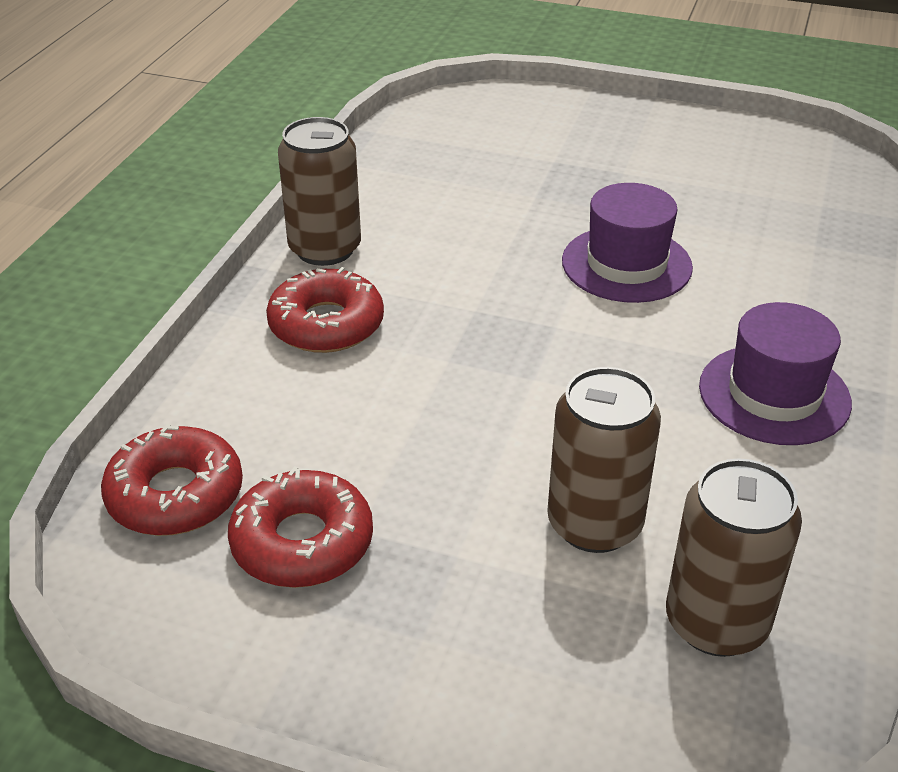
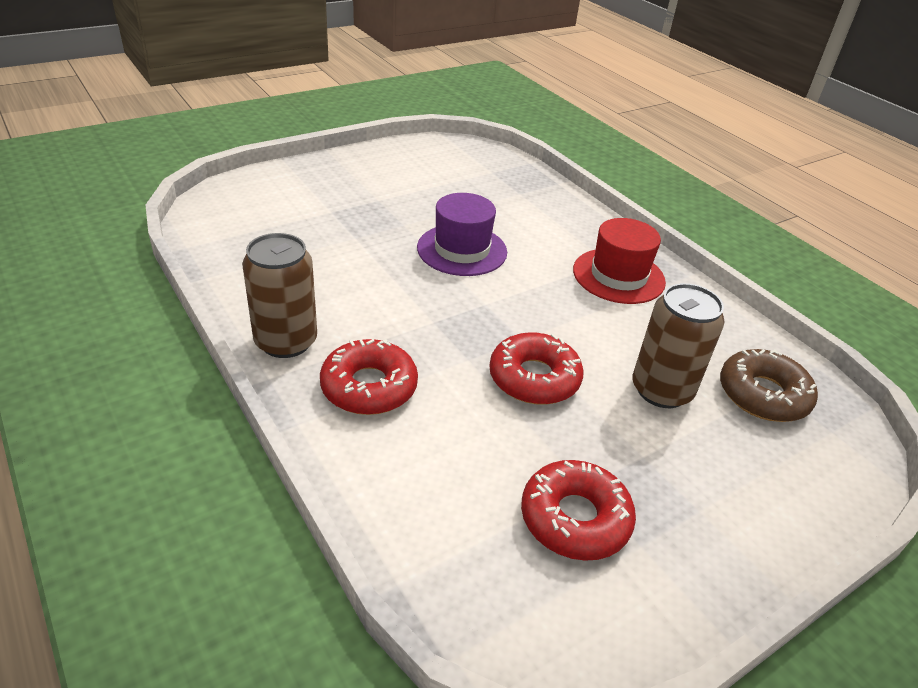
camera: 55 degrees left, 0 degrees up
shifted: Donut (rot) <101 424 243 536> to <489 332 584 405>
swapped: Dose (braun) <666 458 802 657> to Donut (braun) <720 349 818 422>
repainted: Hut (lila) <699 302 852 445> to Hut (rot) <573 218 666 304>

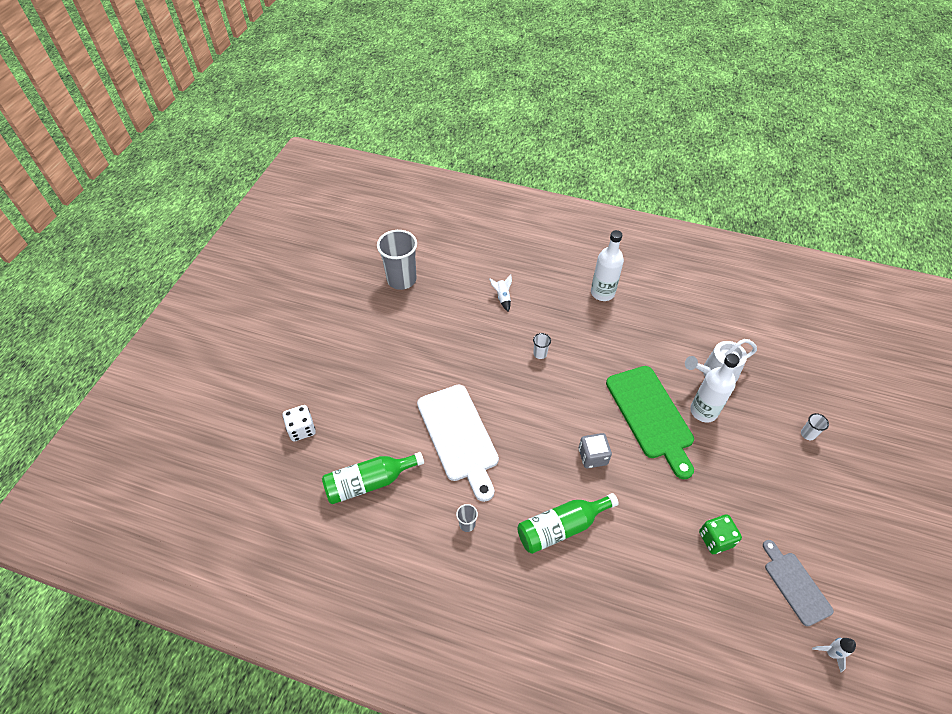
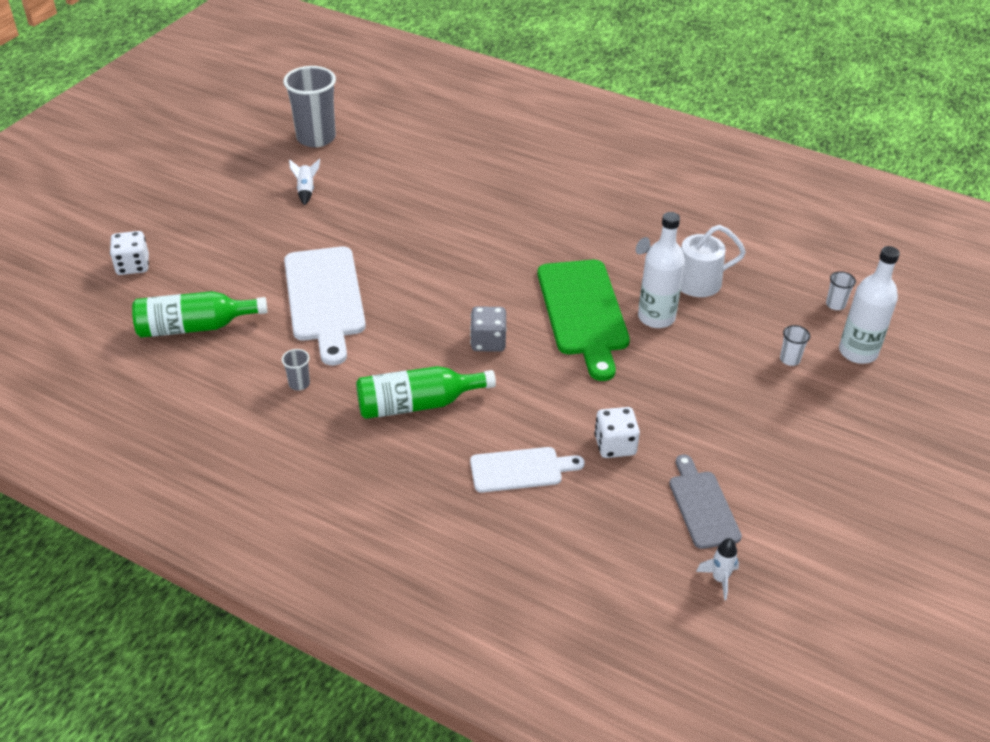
camera: 10 degrees right, 10 degrees down
new: Schneidebrett (weiß) <470 447 584 493>
shifted: Flasche (weiß) <591 230 624 301> to <839 246 900 364>; Rakete (weiß) <489 274 512 312> to <289 159 320 205>; Becher (weiß) <533 333 551 359> to <826 271 856 310>
repainted: Spielwürfel (grün) <699 514 742 554> to Spielwürfel (weiß) <595 407 640 458>

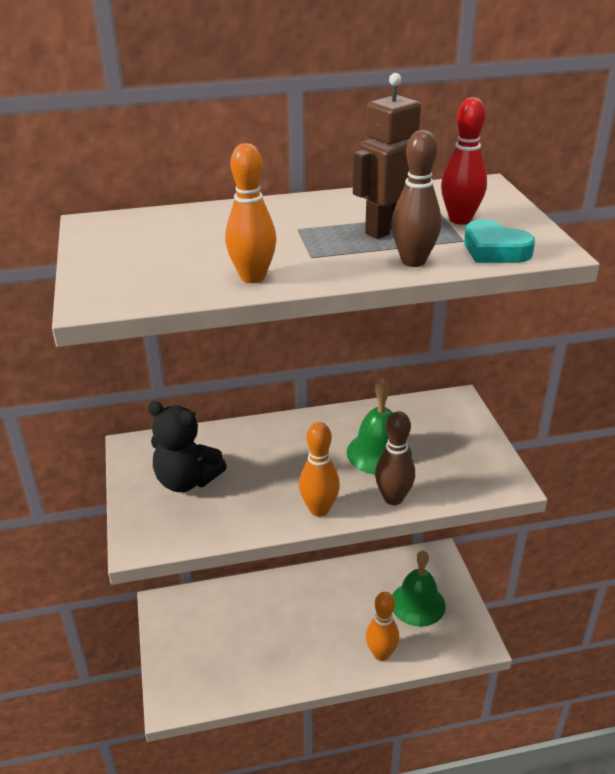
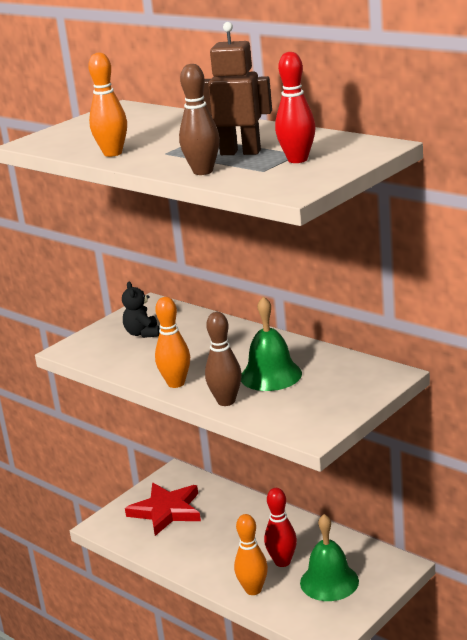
camera: 55 degrees right, 10 degrees down
gone: Herz (türkis) <464 219 535 263>
new: Stern (rot) <125 483 201 536>; Bowlingkegel (rot) <264 488 297 567>
scaled: Teddybär (schwarz) <148 401 227 492> = <122 282 160 338> x0.65

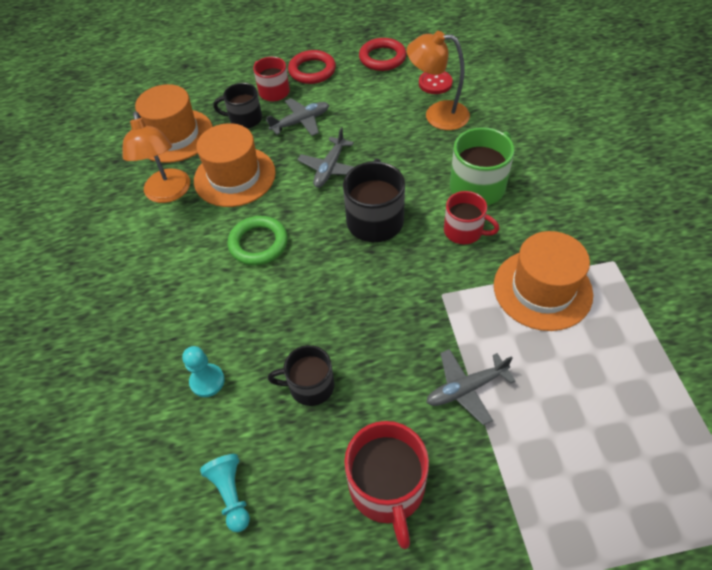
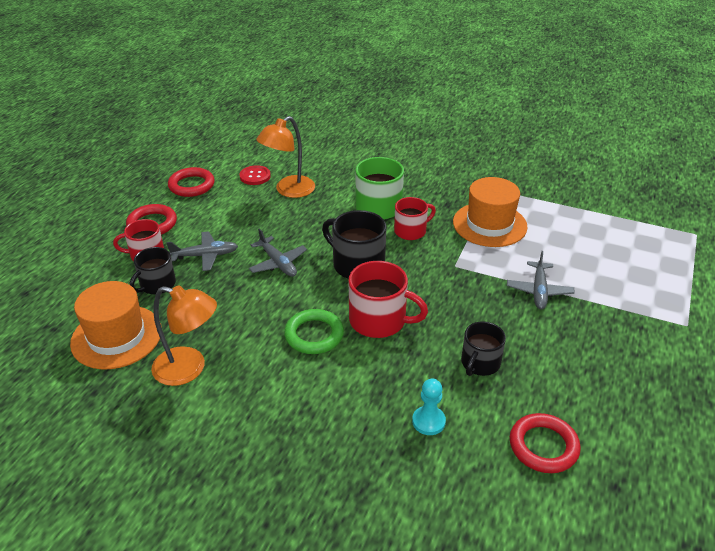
camera: 60 degrees left, 15 degrees down
gone: Hut (orange) <194 123 276 207>
shifted: Tasse (rot) <344 421 429 549> to <349 261 428 338>
swapped: Bauer (türkis) <200 454 250 532> to Ring (rot) <510 413 581 473>
rotated: Flugzeug (grau) <266 98 329 136> = <166 231 238 271> 75 degrees clockwise

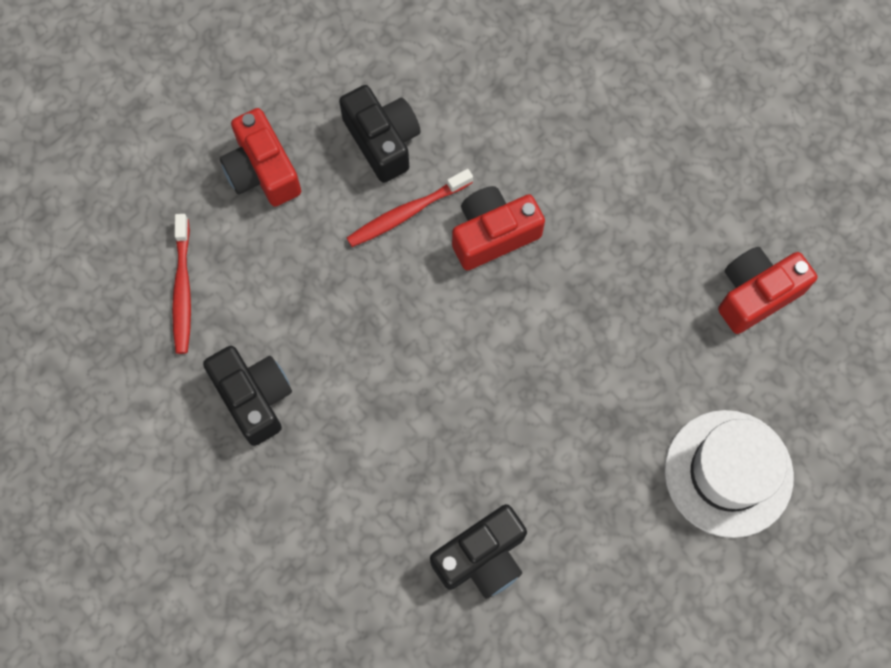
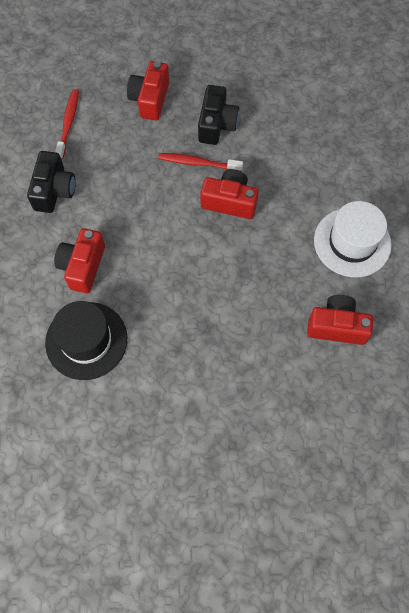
camera: 40 degrees right, 5 degrees down
new: Kamera (rot) <54 228 105 293>
shifted: Hut (weiß) <665 410 794 538> to <314 201 392 277>
swapped: Kamera (schwarz) <430 504 527 599> to Hut (schwarz) <45 301 127 380>
rotated: Zahnbürste (rot) <172 214 191 354> = <55 89 79 160> 150 degrees clockwise

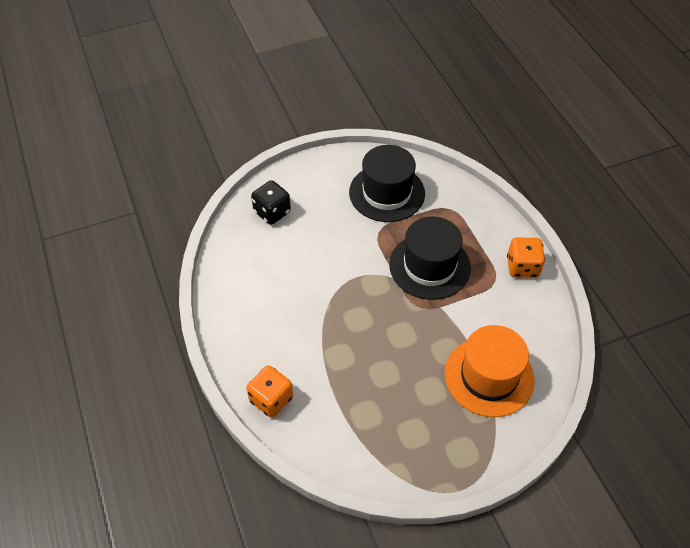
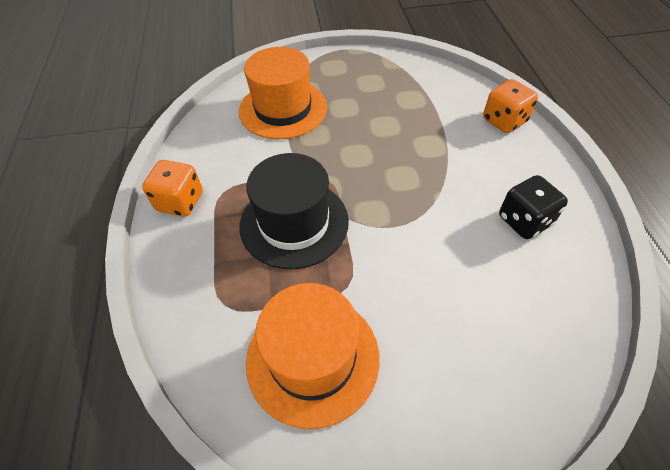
camera: 165 degrees left, 0 degrees up
shifted: Spielwürfel (schwarz) <251 180 291 225> to <499 175 568 239>
repainted: Hut (schwarz) <349 145 425 222> to Hut (orange) <246 283 380 429>

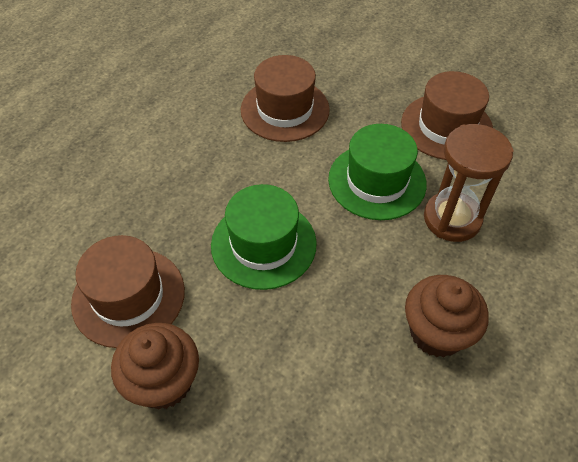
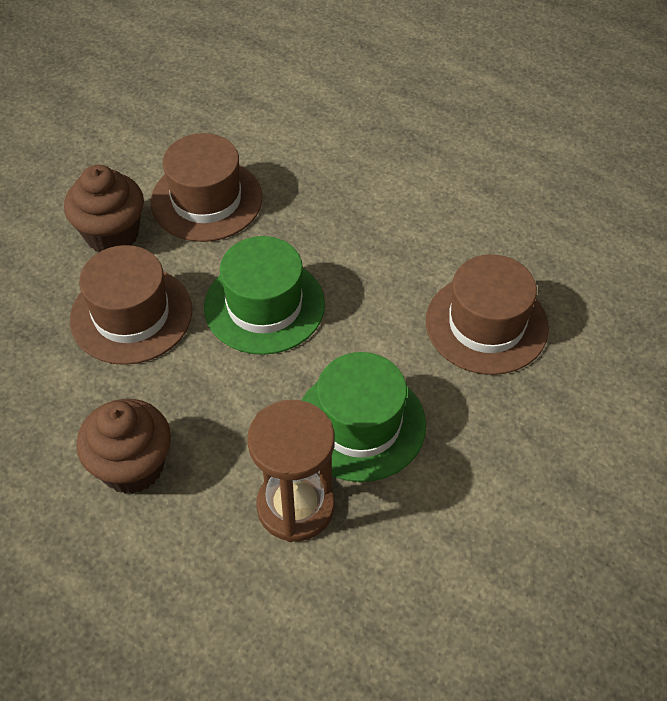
camera: 90 degrees right, 0 degrees up
shifted: Hut (braun) <401 71 493 160> to <70 245 192 365>

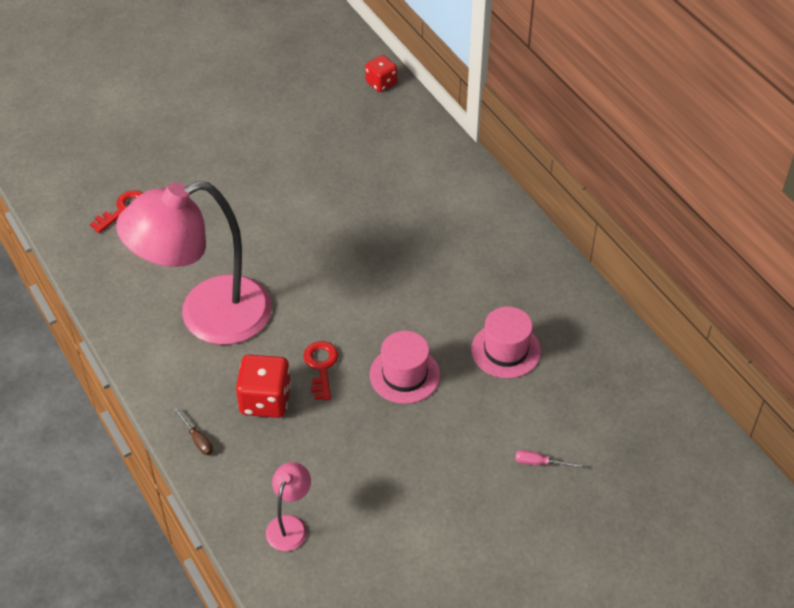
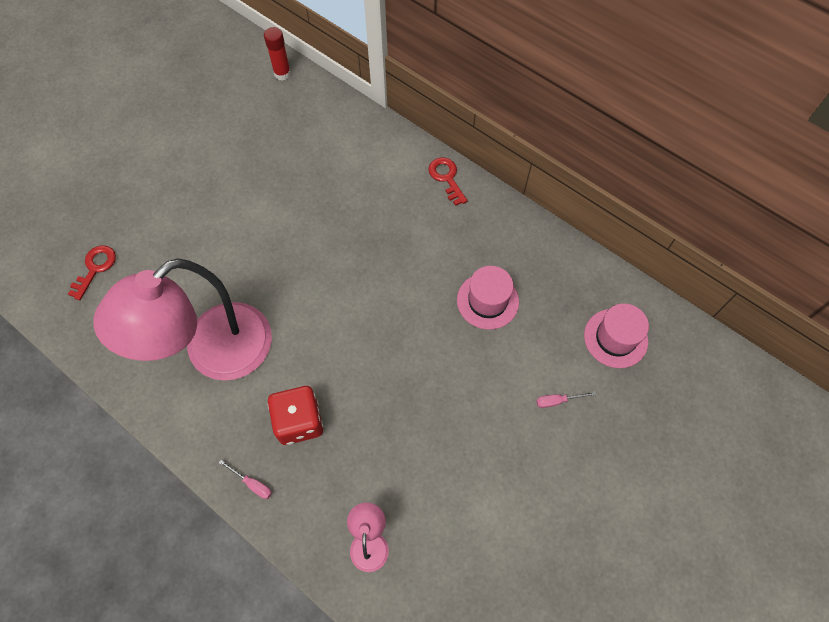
camera: 20 degrees left, 15 degrees up
shifted: Hut (rosa) <370 331 440 404> to <584 303 649 368>; Schlüssel (rot) <303 341 339 400> to <428 157 468 206>
swapped: Spielwürfel (rot) <365 55 397 92> to Klebestift (rot) <264 27 291 81>
repainted: Schraubenzieher (braun) <173 407 213 455> to Schraubenzieher (rosa) <219 460 272 499>

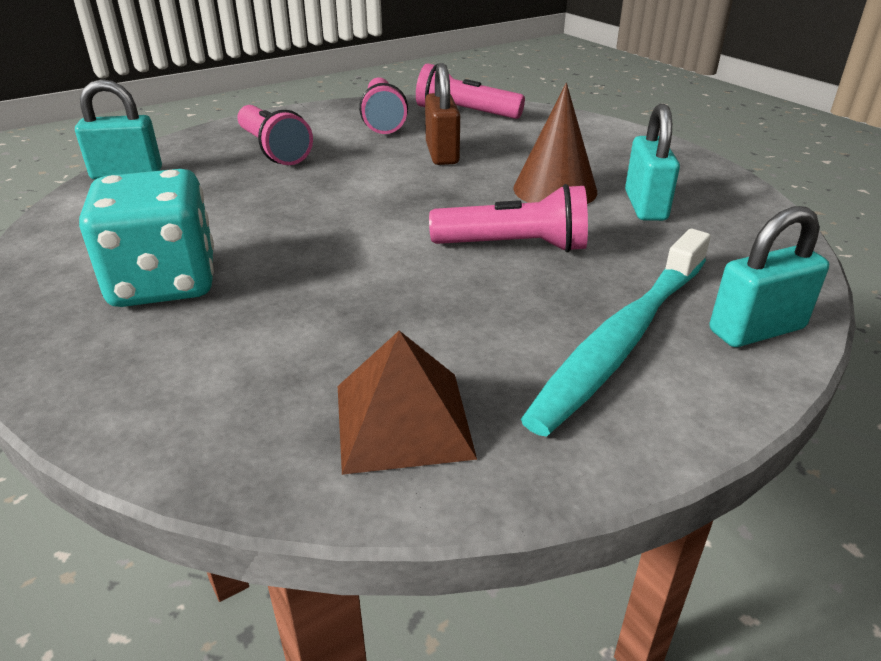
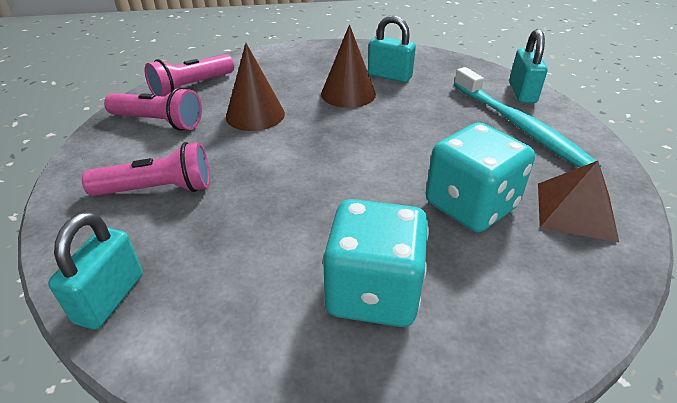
camera: 65 degrees left, 5 degrees up
gone: Taschenlampe (rosa) <429 184 588 253>
new: Spielwürfel (türkis) <426 122 535 232>
swapped: Vorhängeschloss (braun) <425 63 460 165> to Kegel (braun) <226 43 285 131>

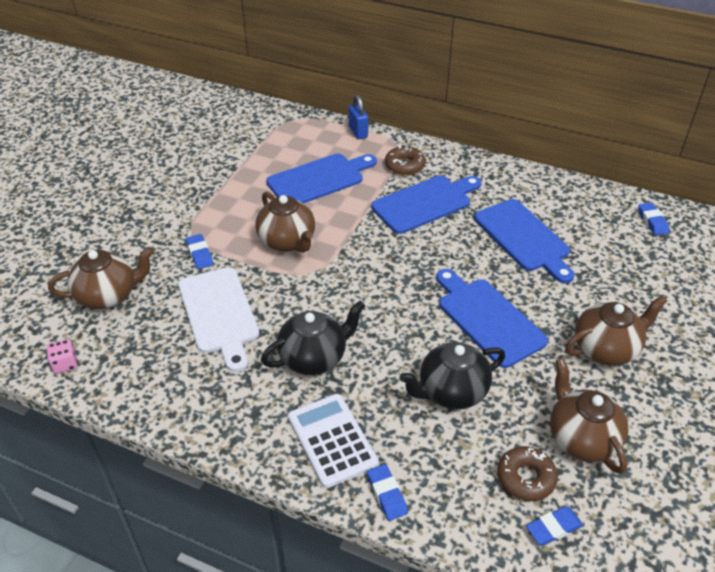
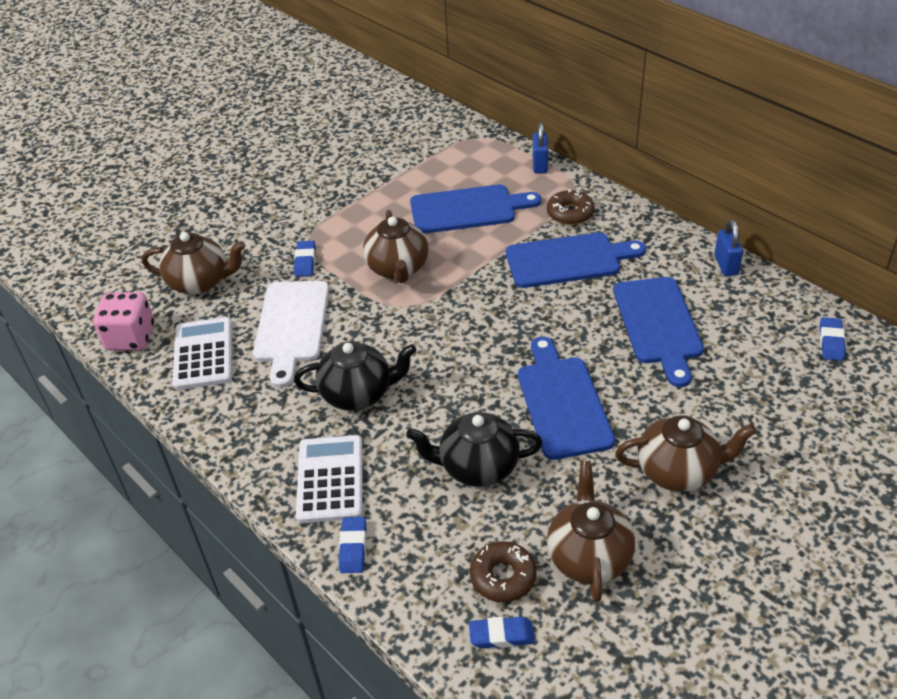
camera: 25 degrees right, 0 degrees up
new: Vorhängeschloss (blau) <714 219 743 276>; Taschenrechner (weiß) <173 317 232 390>
scaled: Spielwürfel (rosa) <47 339 78 374> = <93 292 154 351> x1.85

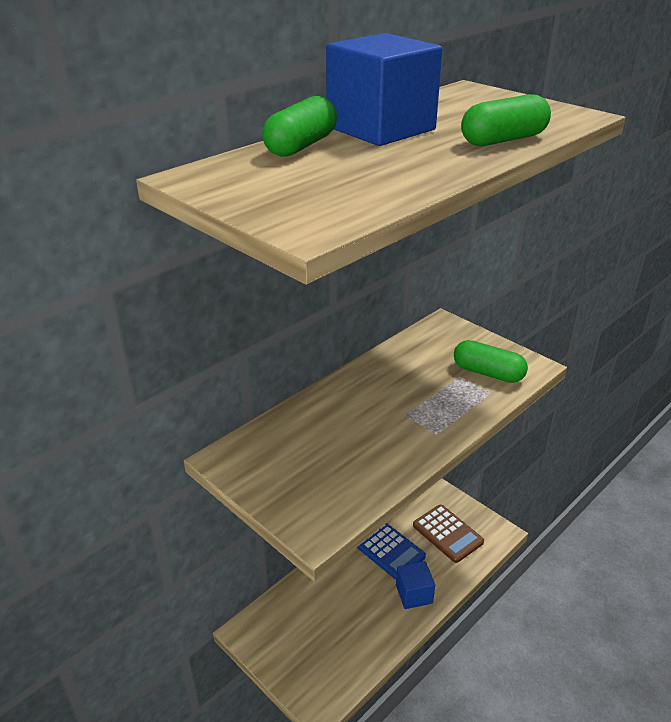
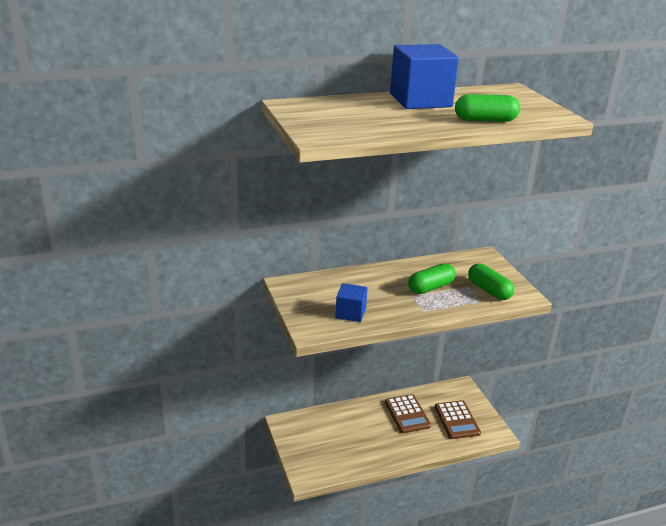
camera: 25 degrees right, 5 degrees down
shifted: Kapsel (grün) <262 96 337 157> to <408 263 456 294>; Kubus (blau) <396 561 435 609> to <335 283 368 322>
repainted: Taschenrechner (blau) <357 523 426 580> to Taschenrechner (braun) <385 394 431 433>

